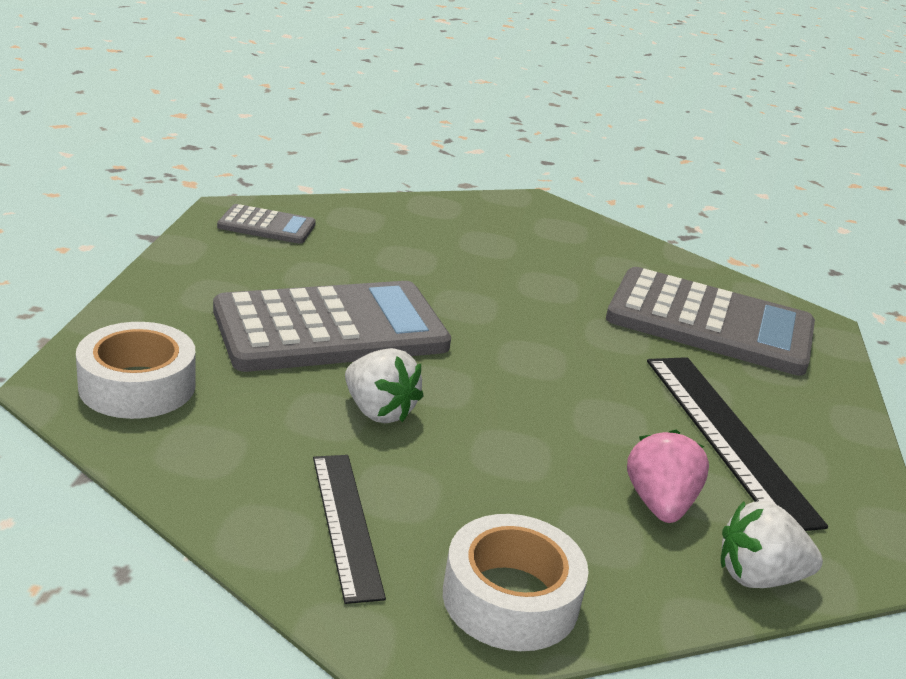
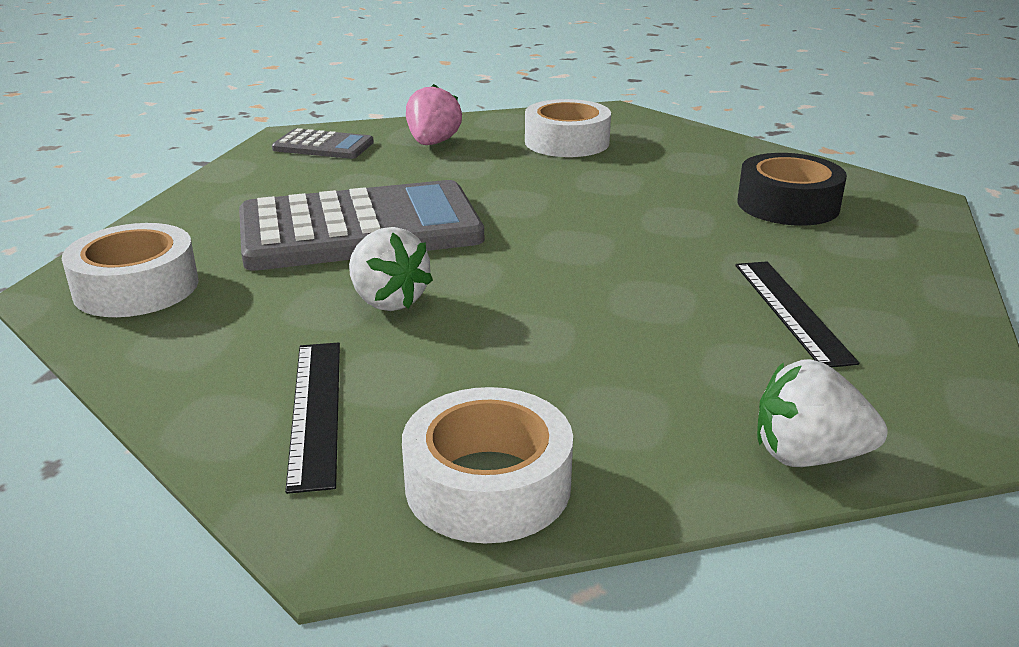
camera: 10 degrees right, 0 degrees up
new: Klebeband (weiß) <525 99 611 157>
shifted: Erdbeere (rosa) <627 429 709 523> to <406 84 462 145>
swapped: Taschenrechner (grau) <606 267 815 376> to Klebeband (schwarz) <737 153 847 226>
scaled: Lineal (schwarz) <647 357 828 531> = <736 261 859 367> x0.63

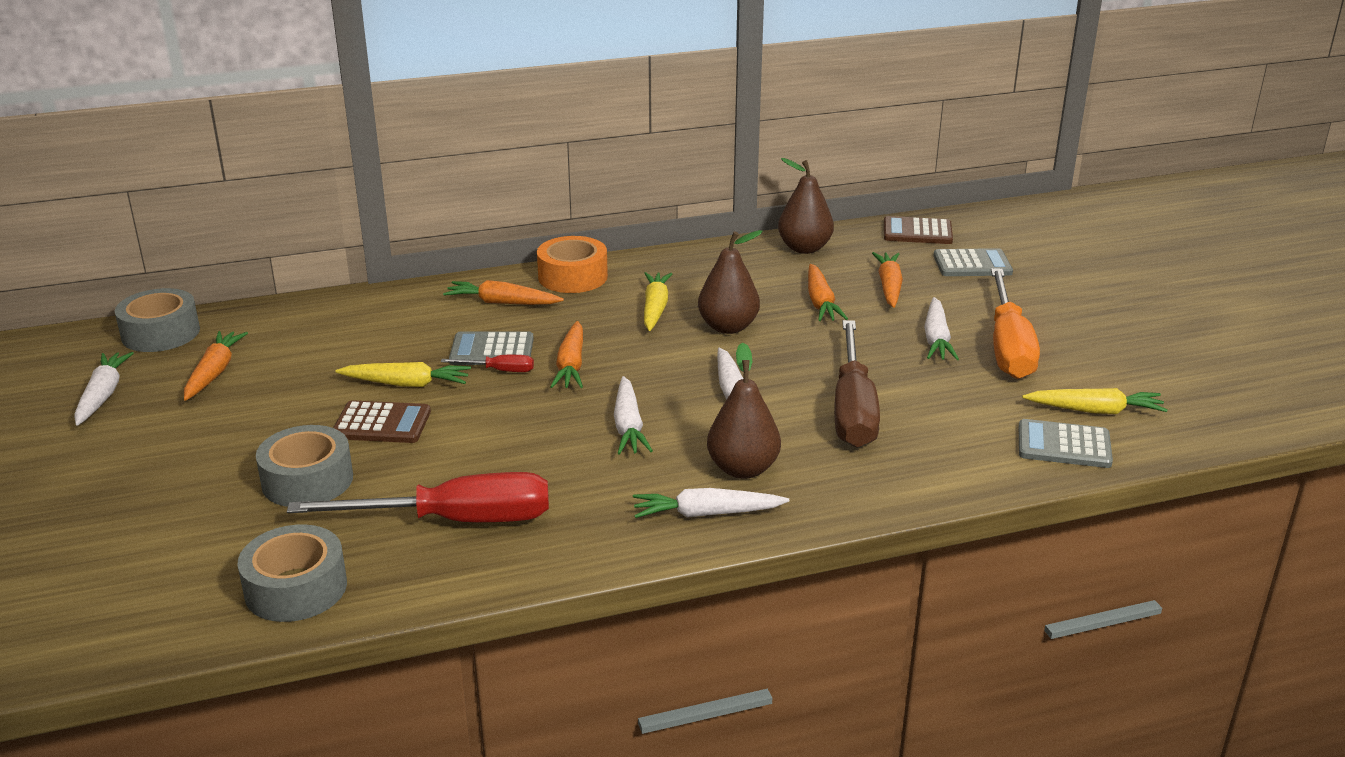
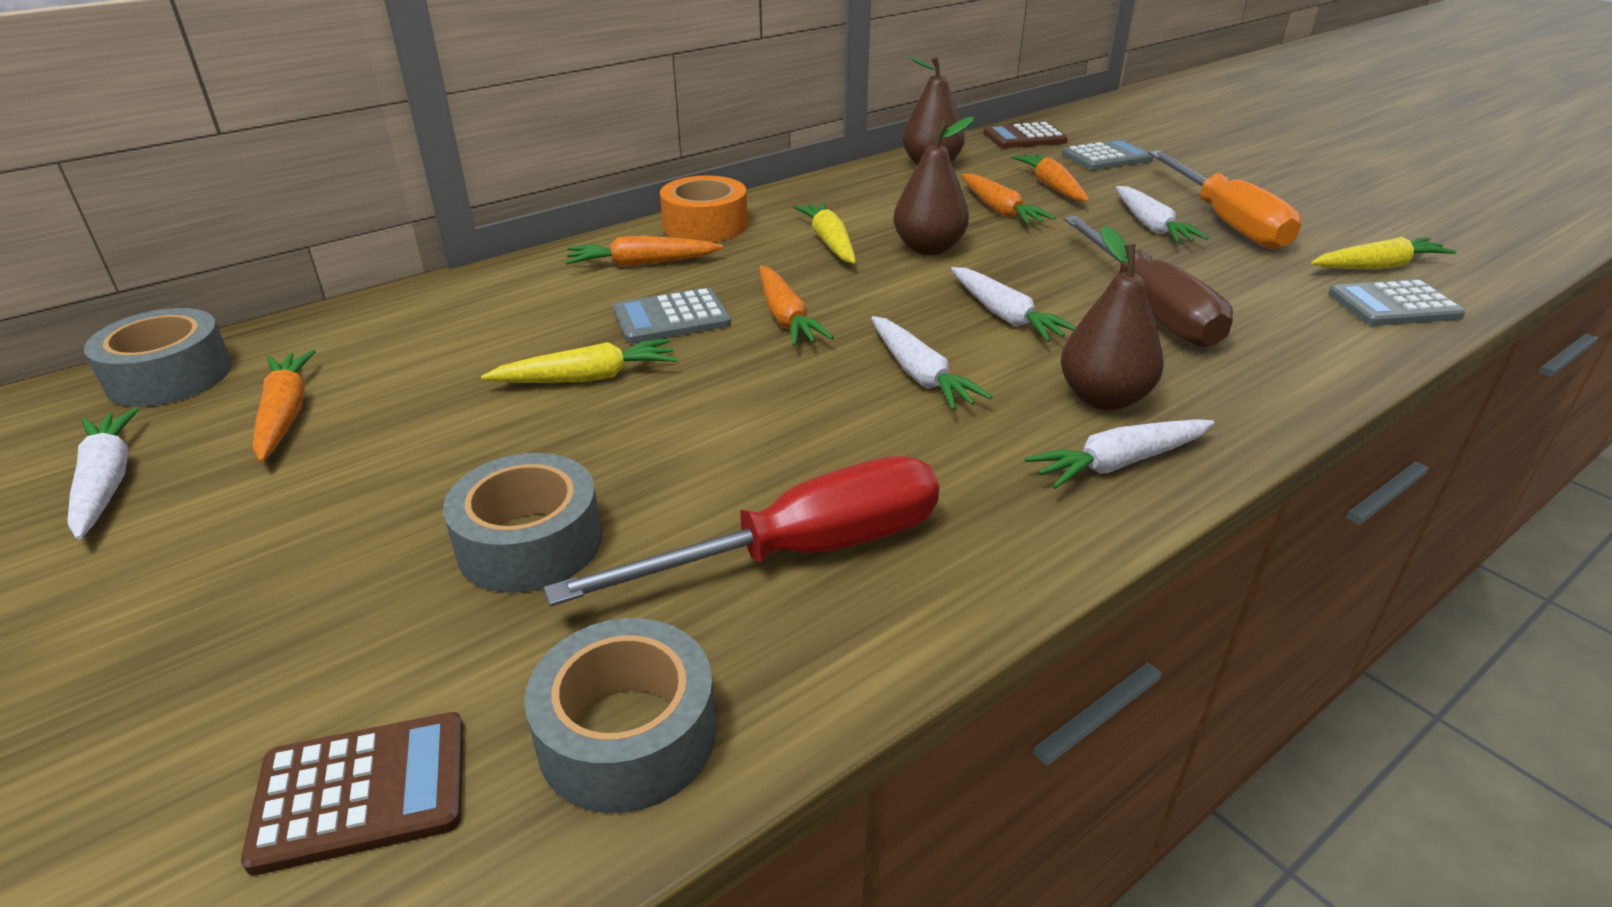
camera: 20 degrees left, 5 degrees up
gone: Schraubenzieher (rot) <441 355 534 372>
shifted: Taschenrechner (braun) <333 400 431 443> to <241 712 463 875>

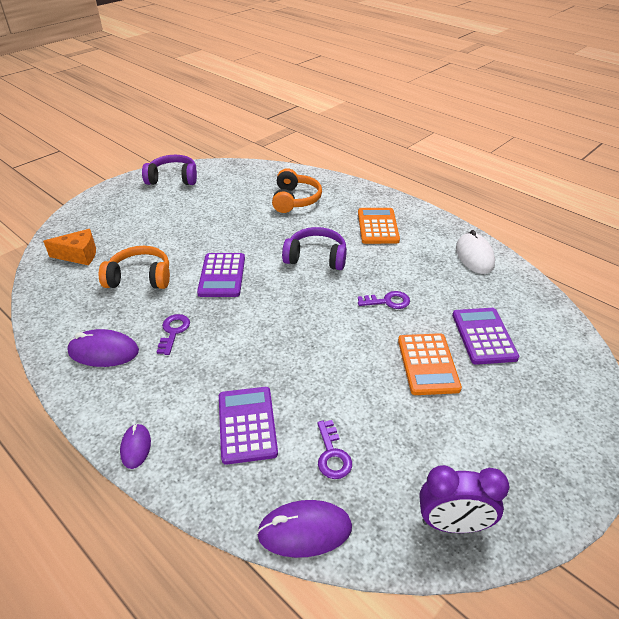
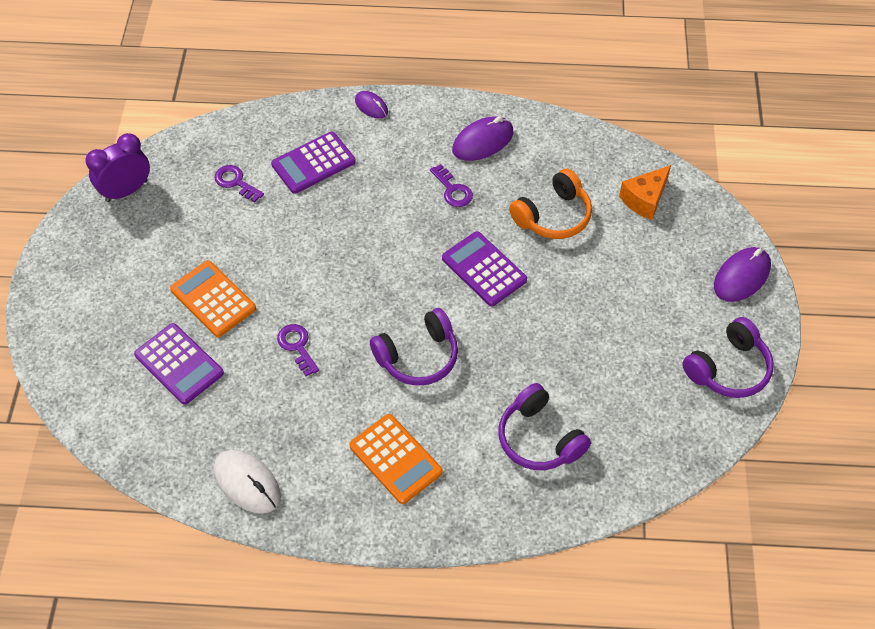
camera: 140 degrees right, 15 degrees up
shifted: Computermaus (lila) <257 500 352 558> to <714 247 771 302>
repainted: Kopfhörer (orange) <272 168 322 213> to Kopfhörer (lila) <498 383 591 470>
rotated: Schlüssel (lila) <358 291 410 309> = <277 324 319 376> 105 degrees clockwise; Taschenrechner (lila) <219 387 278 465> = <271 132 356 194> 105 degrees clockwise

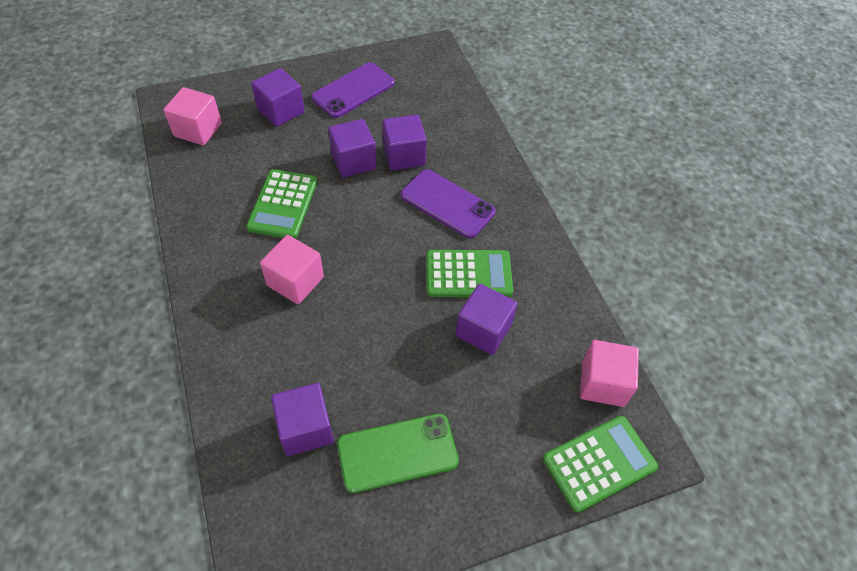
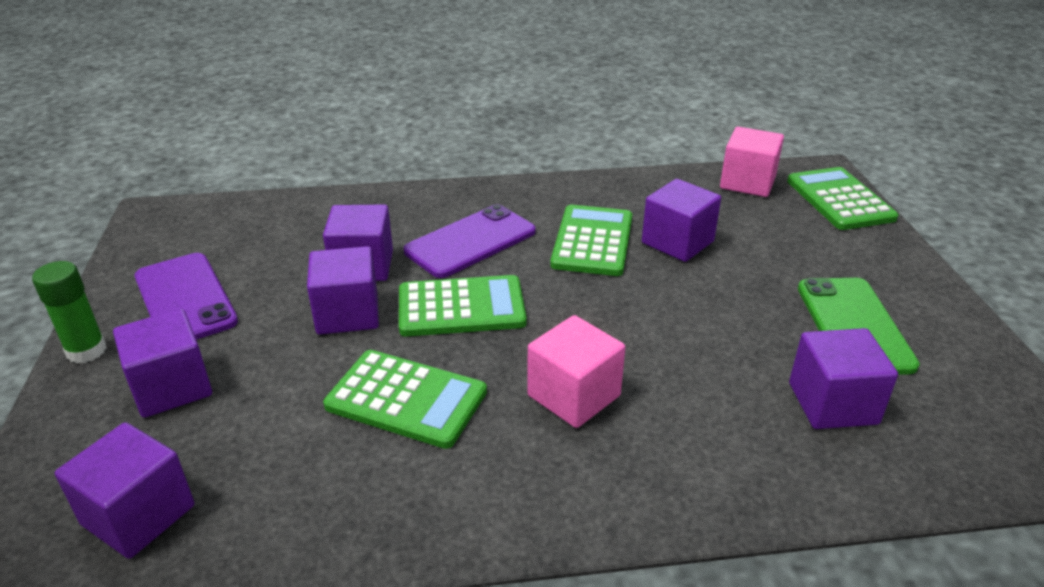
camera: 75 degrees left, 20 degrees down
new: Klebestift (grün) <32 261 107 363>; Taschenrechner (grün) <399 275 527 337>
repainted: Kubus (rosa) <163 87 222 146> to Kubus (lila) <55 422 194 559>

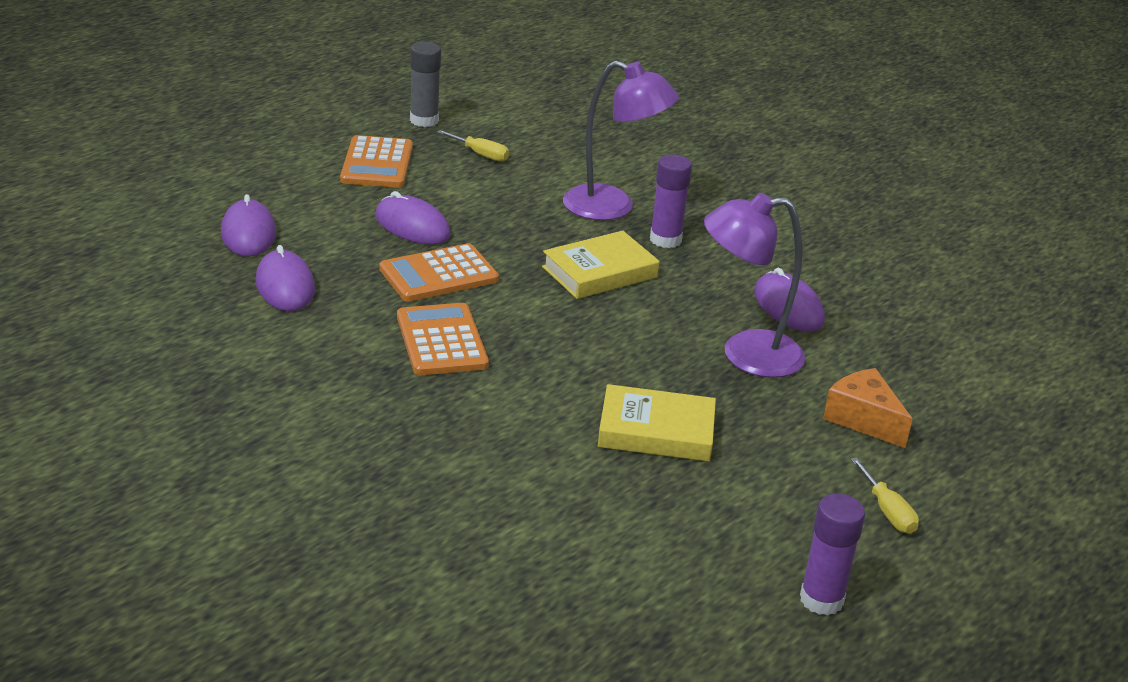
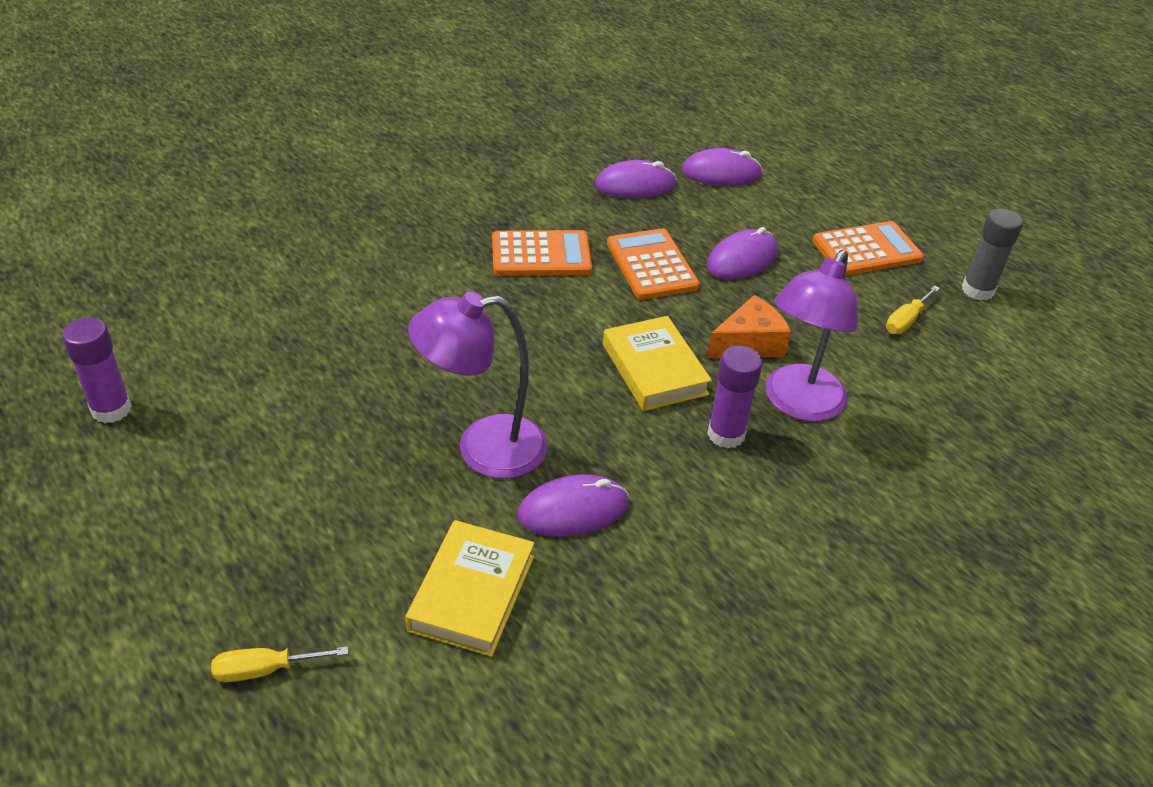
camera: 100 degrees right, 10 degrees up
shifted: Käse (orange) <823 368 912 448> to <707 295 791 358>; Buch (gelb) <598 384 716 461> to <406 520 535 657>; Schraubenzieher (gelb) <851 457 919 534> to <211 646 348 682>
rotated: Taschenrechner (orange) <340 135 413 188> = <813 221 924 276> 150 degrees clockwise; Lampe (lila) <704 193 805 378> = <408 292 548 479> 105 degrees counterclockwise

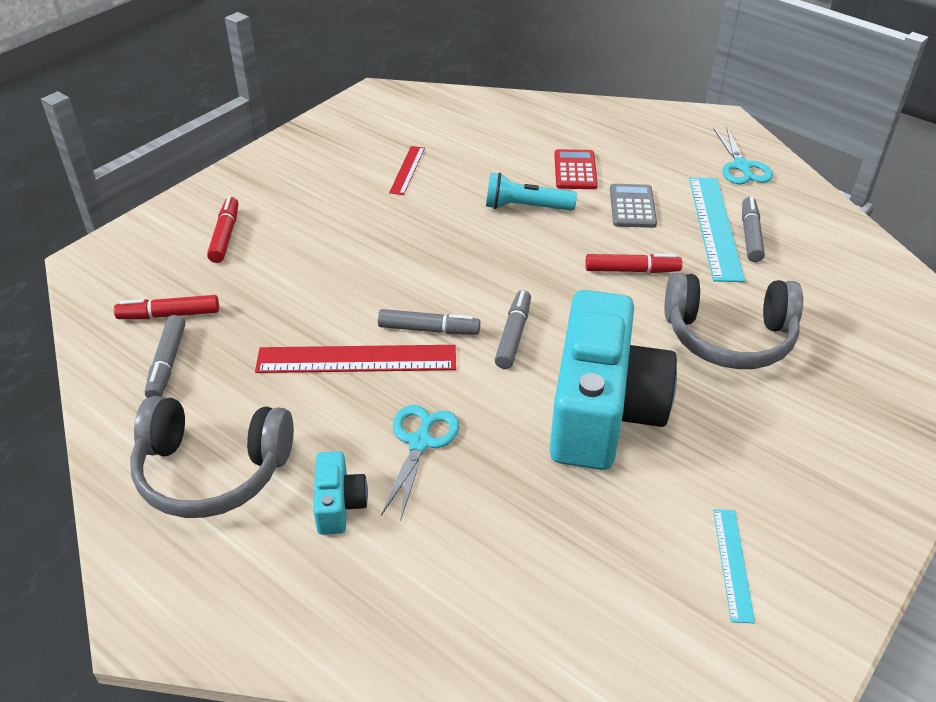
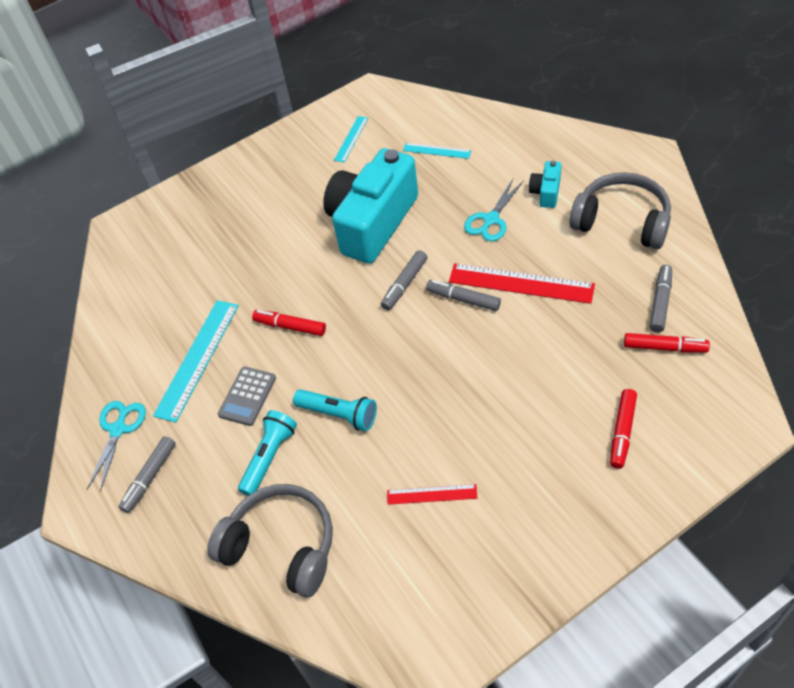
camera: 155 degrees left, 10 degrees up
new: Lineal (türkis) <403 143 471 159>
shifted: Filzstift (grau) <742 197 765 262> to <119 436 176 513>; Kopfhörer (grau) <664 272 803 369> to <207 484 333 598>
swapped: Taschenrechner (rot) <554 149 598 189> to Taschenlampe (türkis) <238 410 297 496>
rotated: Lineal (rot) <389 146 425 195> = <387 484 477 505> 60 degrees clockwise

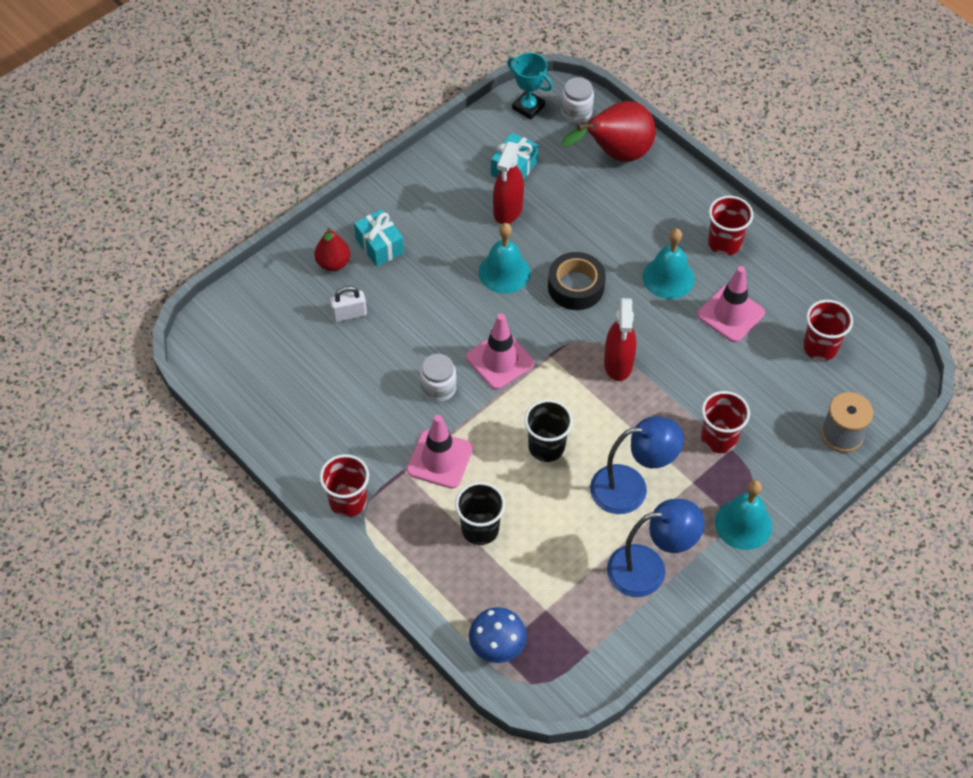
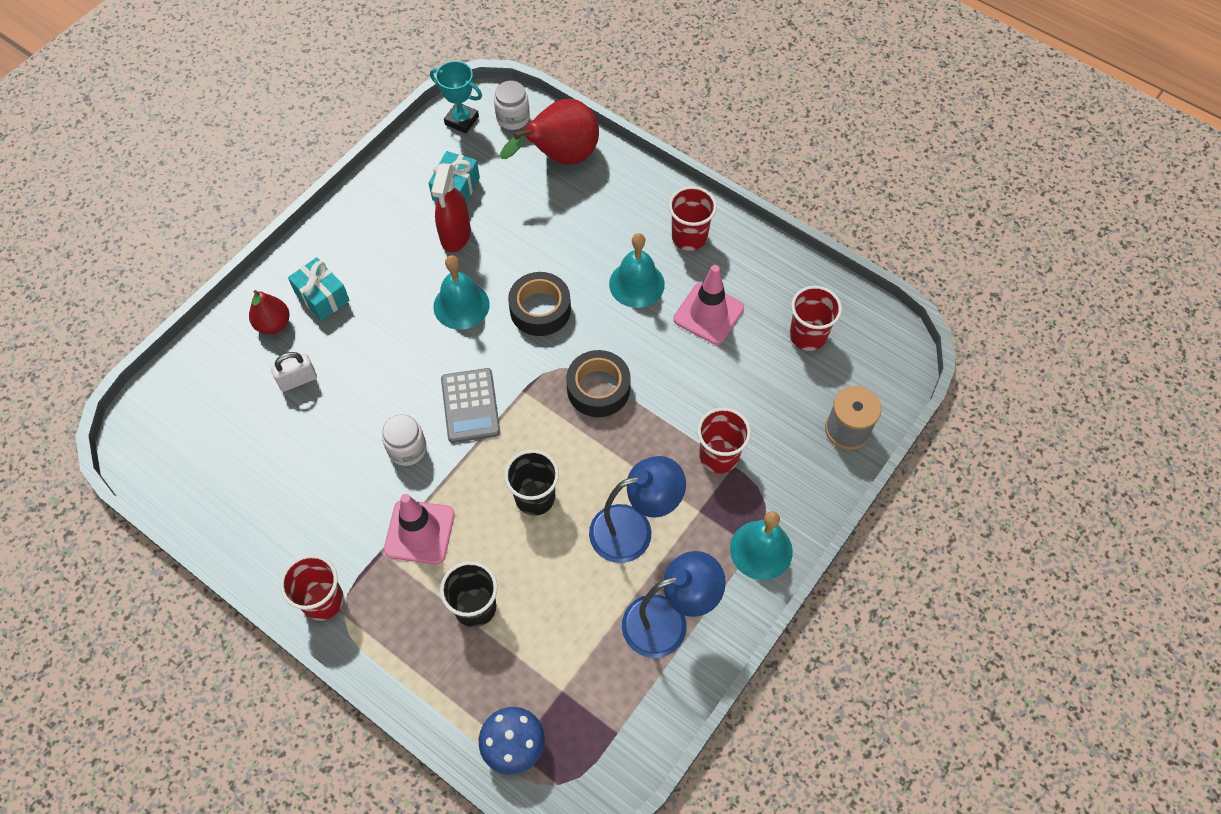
camera: 10 degrees left, 5 degrees up
swapped: Sprühflasche (rot) <604 298 636 381> to Klebeband (schwarz) <566 350 631 417>; Leitkegel (rosa) <466 313 535 390> to Taschenrechner (grau) <441 368 500 443>

